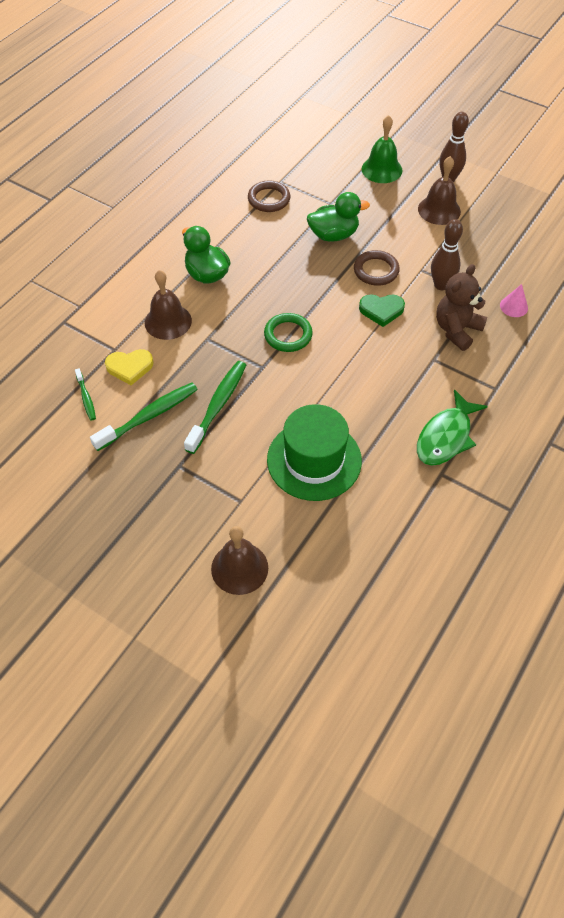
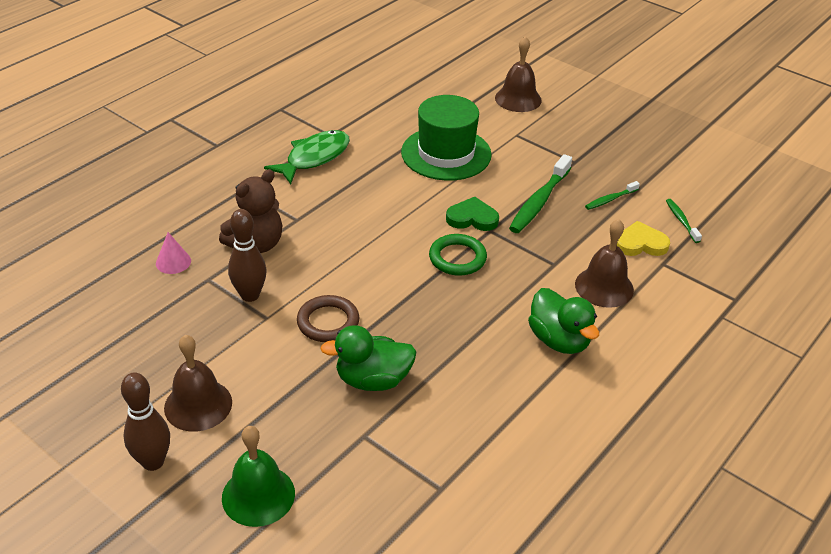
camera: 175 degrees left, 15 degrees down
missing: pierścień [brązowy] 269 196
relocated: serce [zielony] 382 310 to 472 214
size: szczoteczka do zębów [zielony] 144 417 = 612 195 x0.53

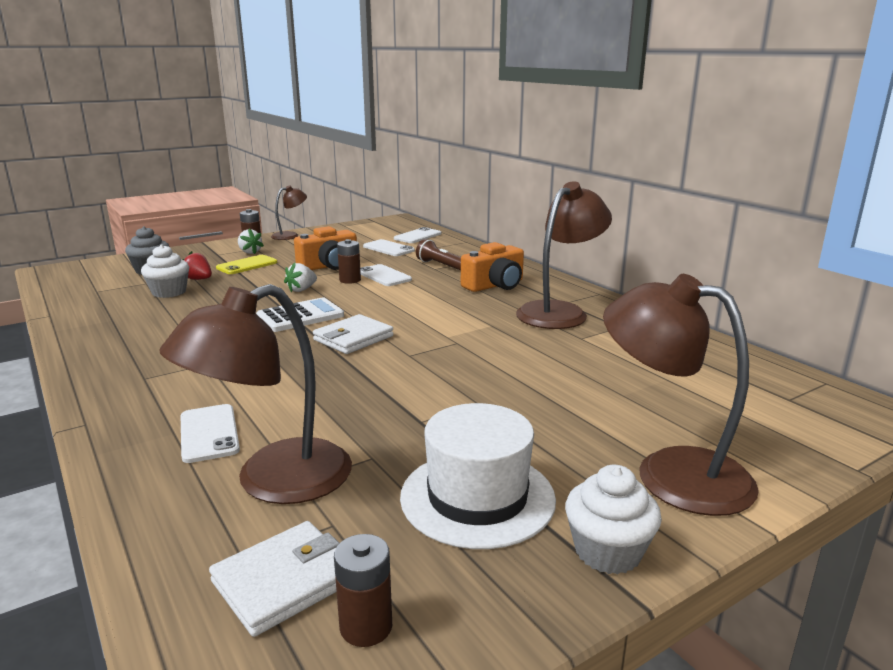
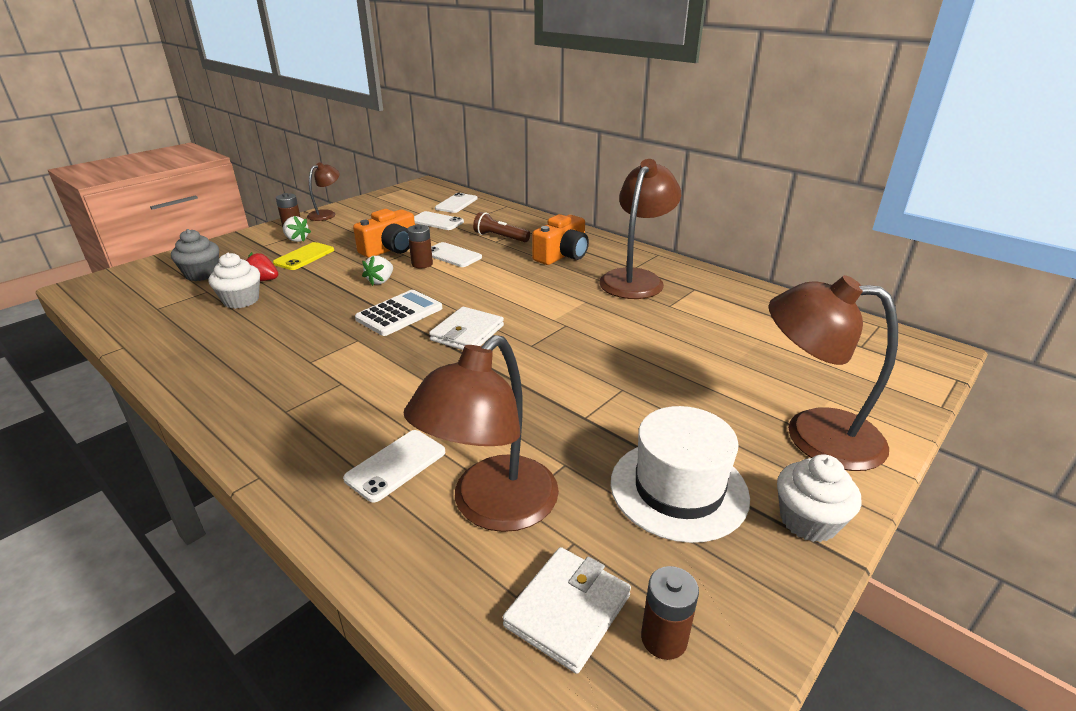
camera: 15 degrees left, 10 degrees up
spun: telefon [biały] 210 433 = 394 466 75 degrees clockwise

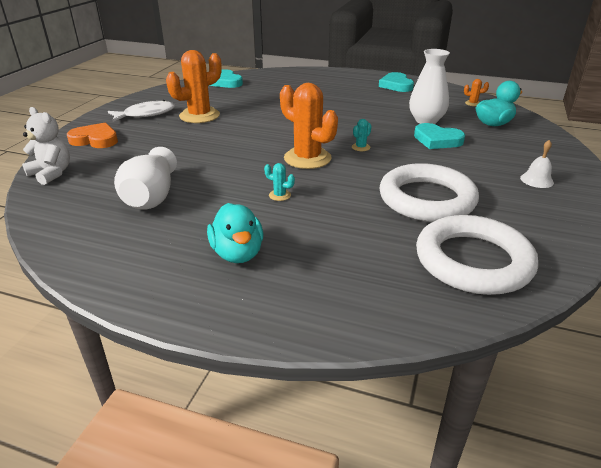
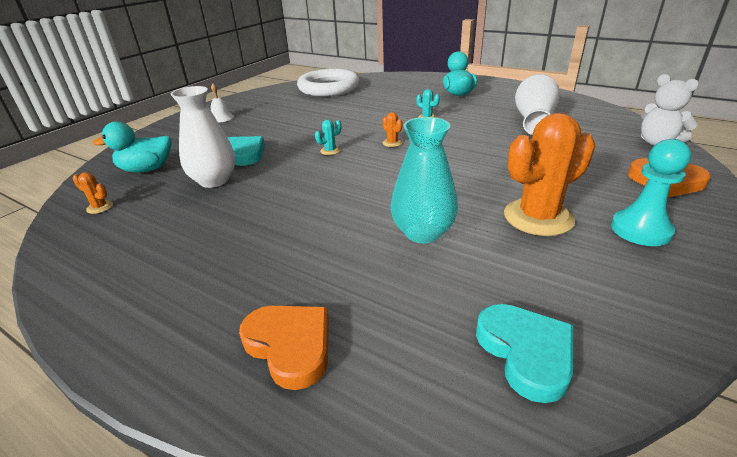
camera: 165 degrees left, 0 degrees up
missing: serce [turkusowy] 396 82; pierścień [biały] 429 192
appeared: wazon [turkusowy] 424 180; serce [pomarańczowy] 284 348
exchanged: ryba [biały] 141 111 to pionek [turkusowy] 651 192
size: kaktus [pomarańczowy] 309 126 = 392 129 x0.41

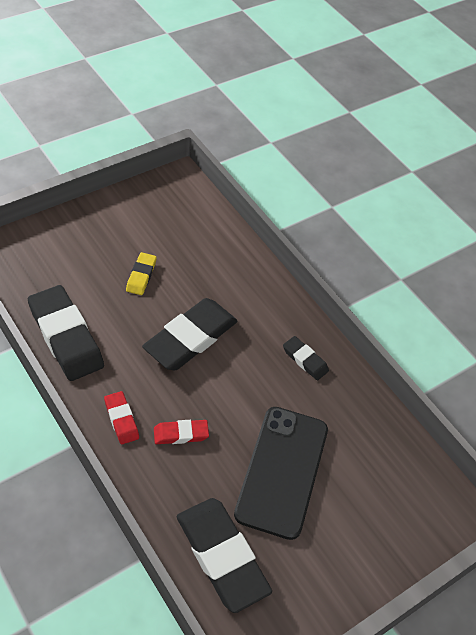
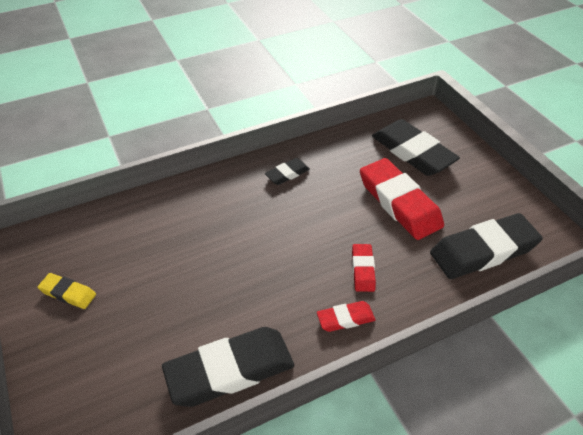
camera: 75 degrees left, 5 degrees down
relocated: gumka do mazania [żółty] 141 273 to 66 291; gumka do mazania [czarny] 189 334 to 416 147
exchanged: telefon [czarny] 281 473 to gumka do mazania [czerwony] 402 199

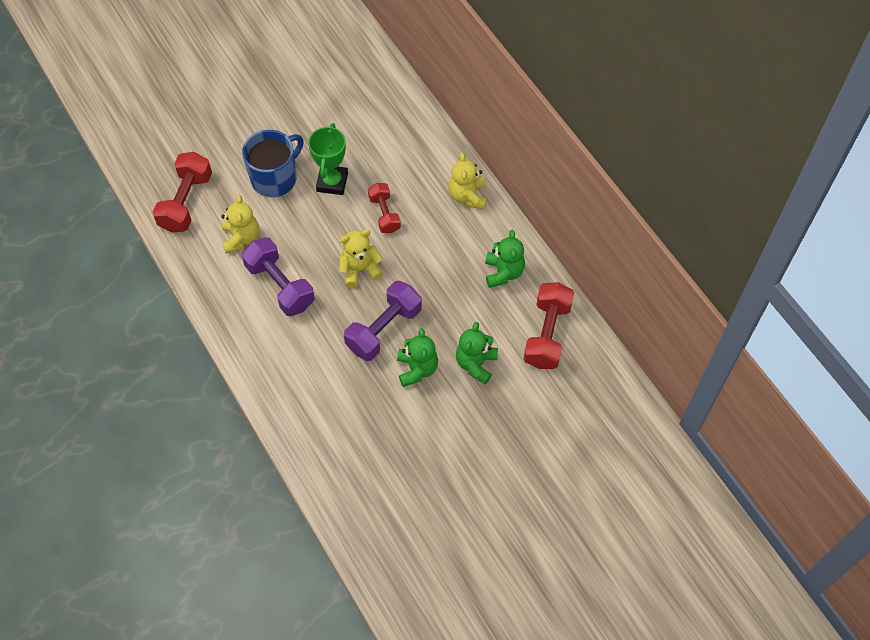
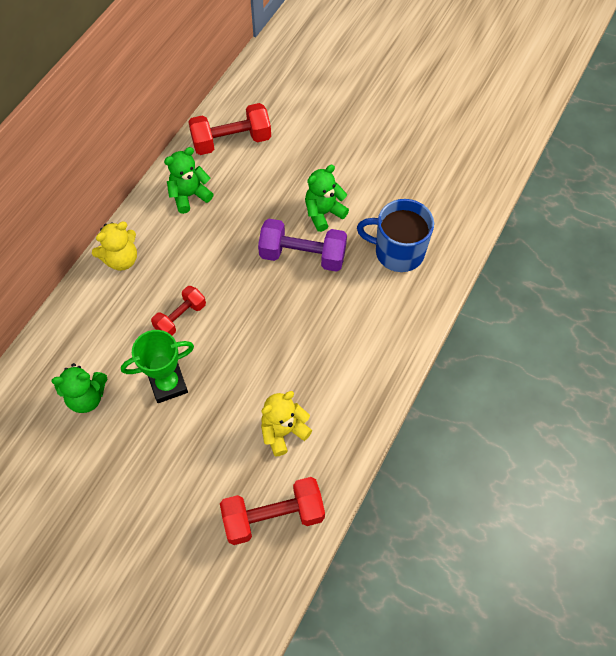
camera: 120 degrees left, 0 degrees up
missing: miś [żółty] 361 258; hantel [fioletowy] 278 276
relocated: kubek [niebieski] 273 163 to 395 235; miś [zielony] 477 353 to 79 388

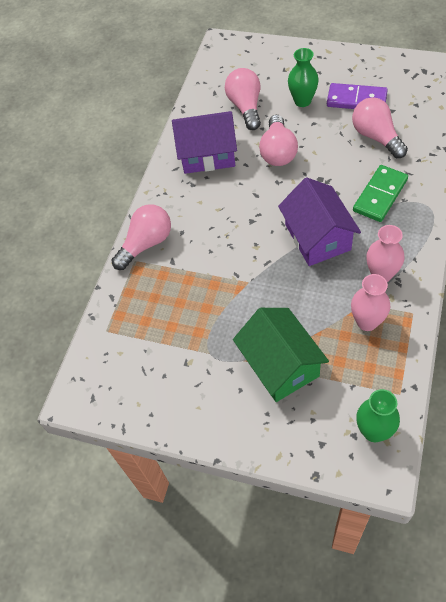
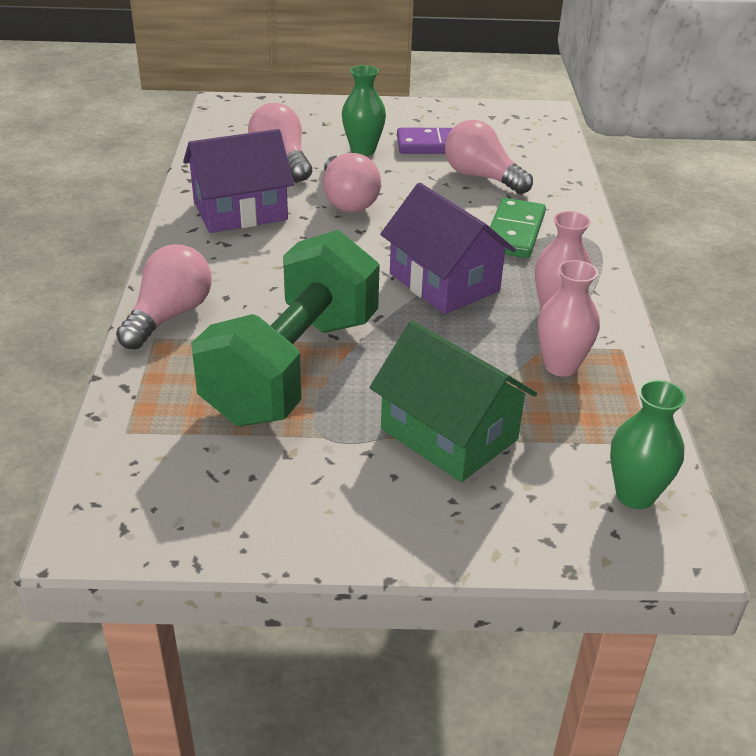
camera: 25 degrees left, 20 degrees down
appeared: hantel [zielony] 285 328

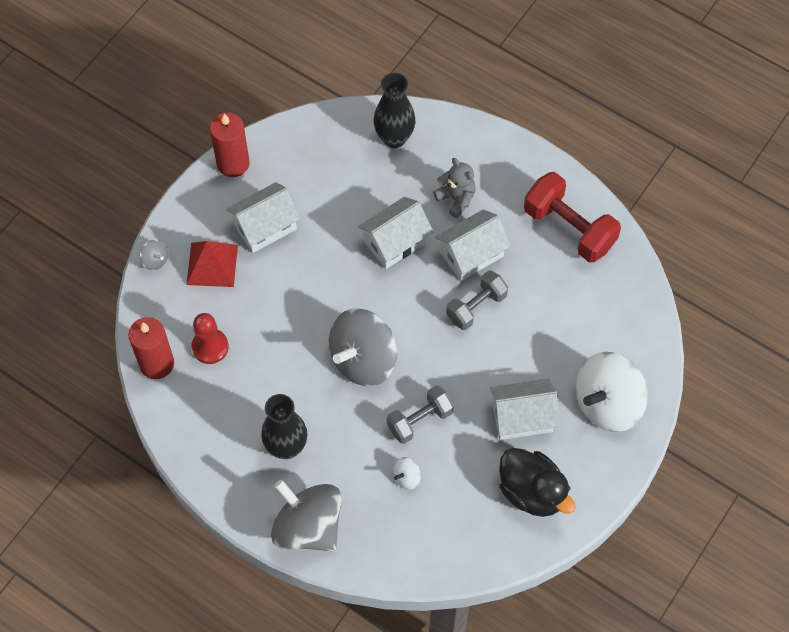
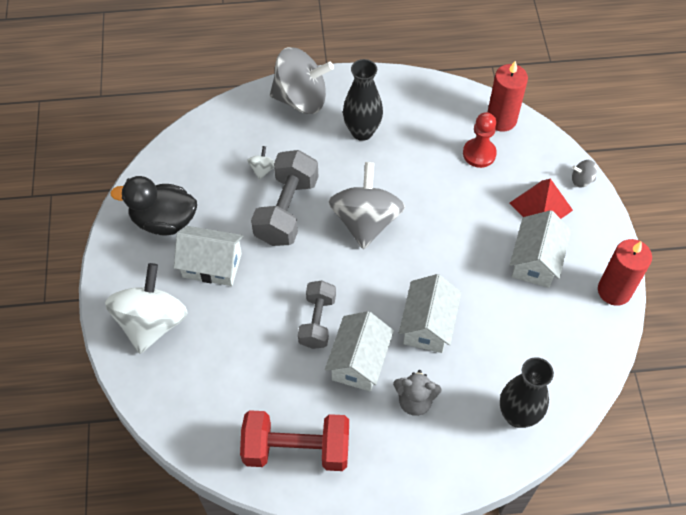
camera: 140 degrees right, 5 degrees down
spun: domek [biały] 525 409 = 208 256 60 degrees clockwise
size: hantel [szary] 420 414 = 284 198 x1.55

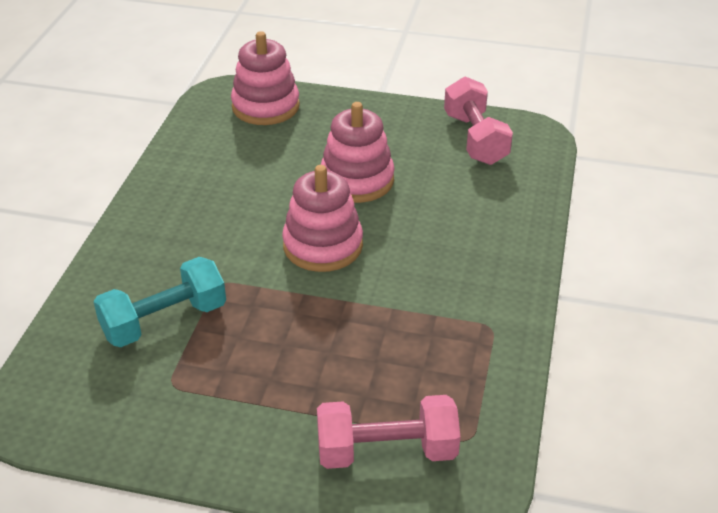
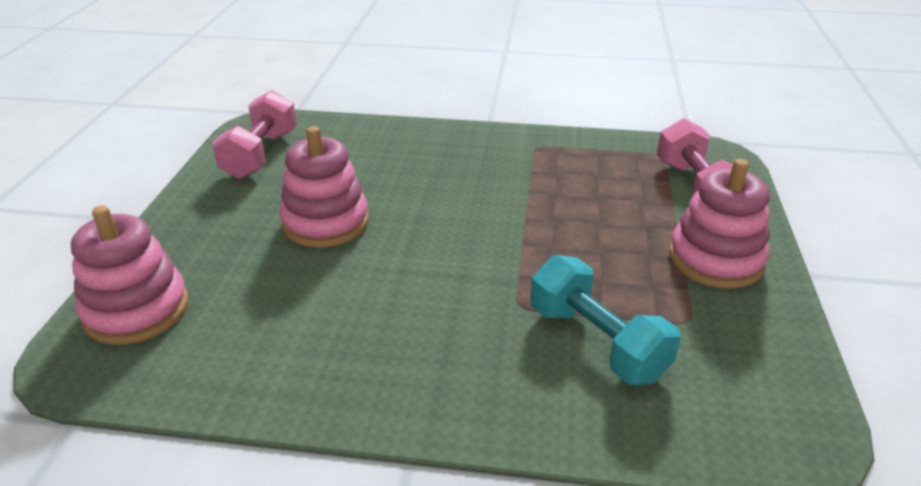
camera: 95 degrees left, 5 degrees down
relocated: zabawka nakładanka [różowy] 322 218 to 719 224
spun: hantel [różowy] 478 120 = 254 134 60 degrees counterclockwise

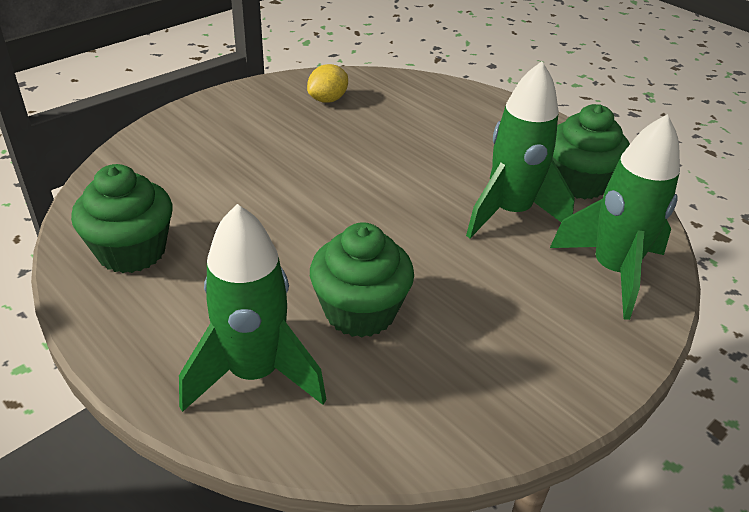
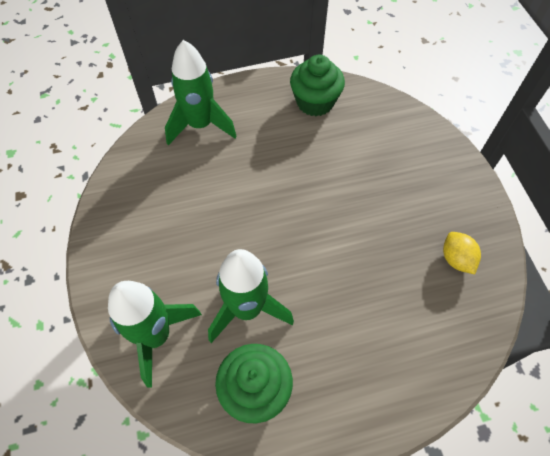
camera: 120 degrees right, 20 degrees up
missing: muffinka [zielony] 362 280

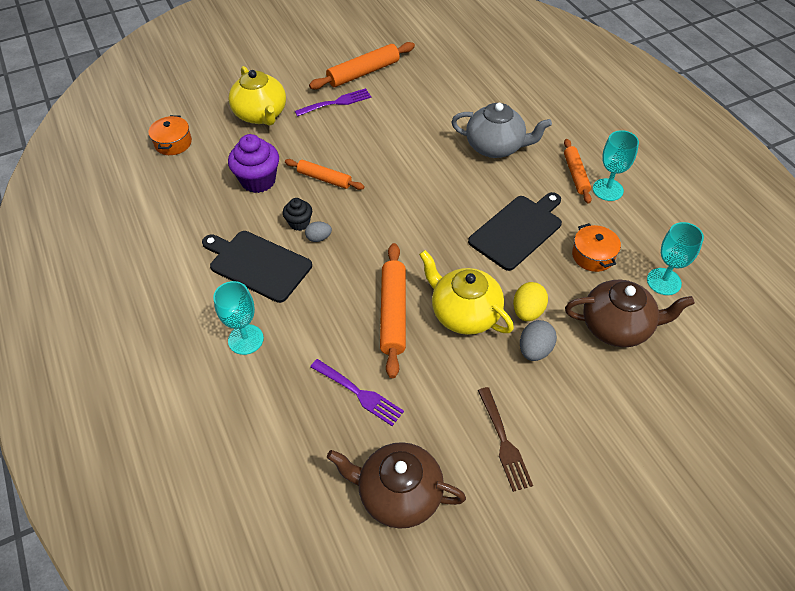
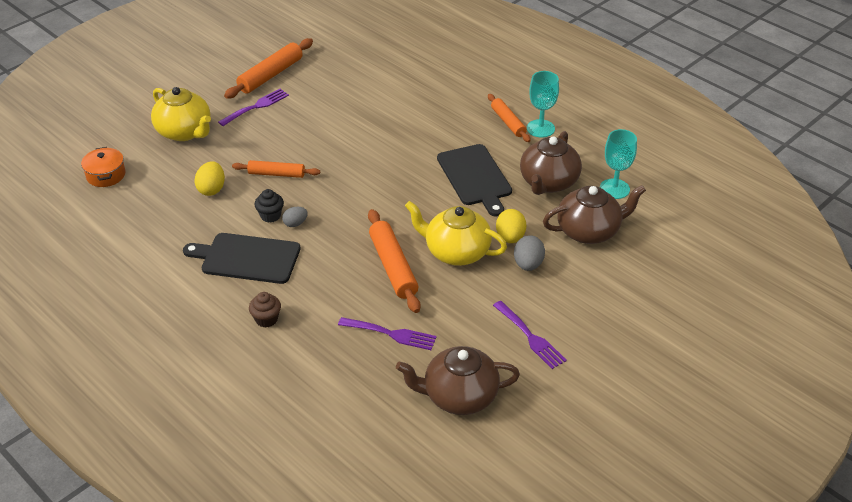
camera: 20 degrees left, 10 degrees down
missing: imbryk [szary] 501 130
exchanged: muffinka [fioletowy] 253 163 to jajko [żółty] 210 178; garnek [pomarańczowy] 596 247 to imbryk [brązowy] 551 163; kielich [turkusowy] 238 318 to muffinka [brązowy] 265 310
colour: widelec [brązowy] 505 439 to widelec [fioletowy] 530 335
spun: deska do krojenia [czarny] 515 231 = 474 180 135 degrees clockwise

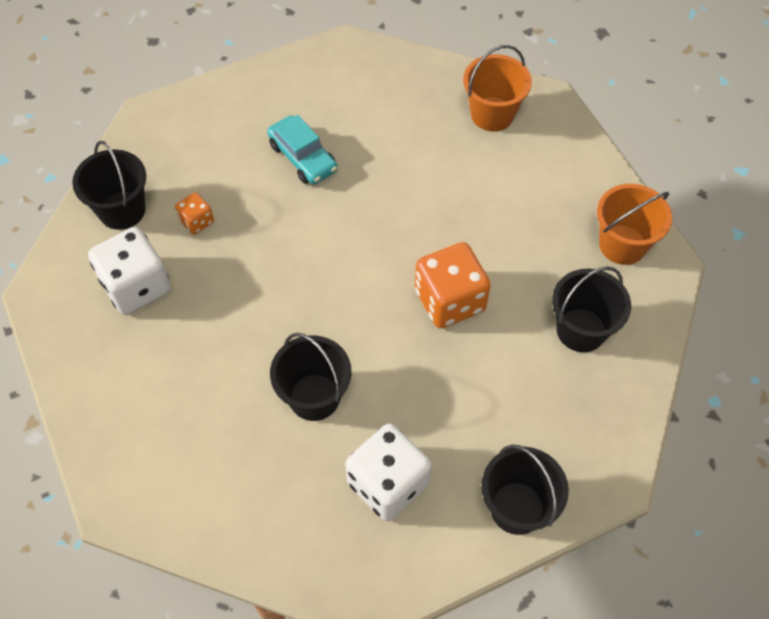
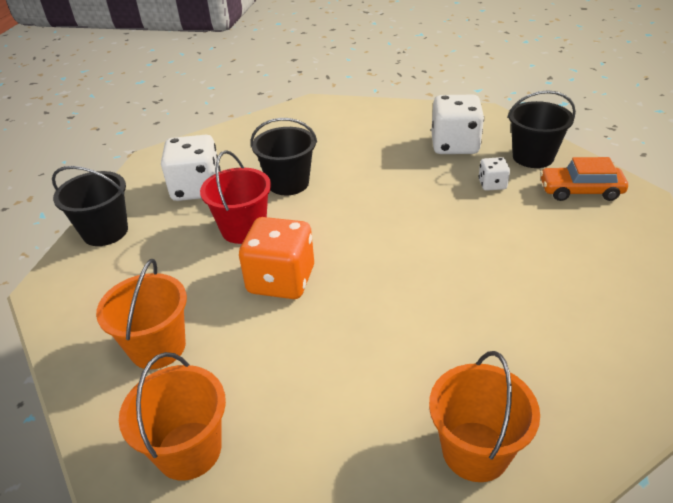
camera: 130 degrees right, 20 degrees down
missing: samochód [turkusowy] 302 150
appeared: wiadro [czerwony] 235 197; samochód [pomarańczowy] 584 179
colour: kostka do gry [pomarańczowy] 194 213 to kostka do gry [biały] 494 174; wiadro [czarny] 591 309 to wiadro [pomarańczowy] 141 314

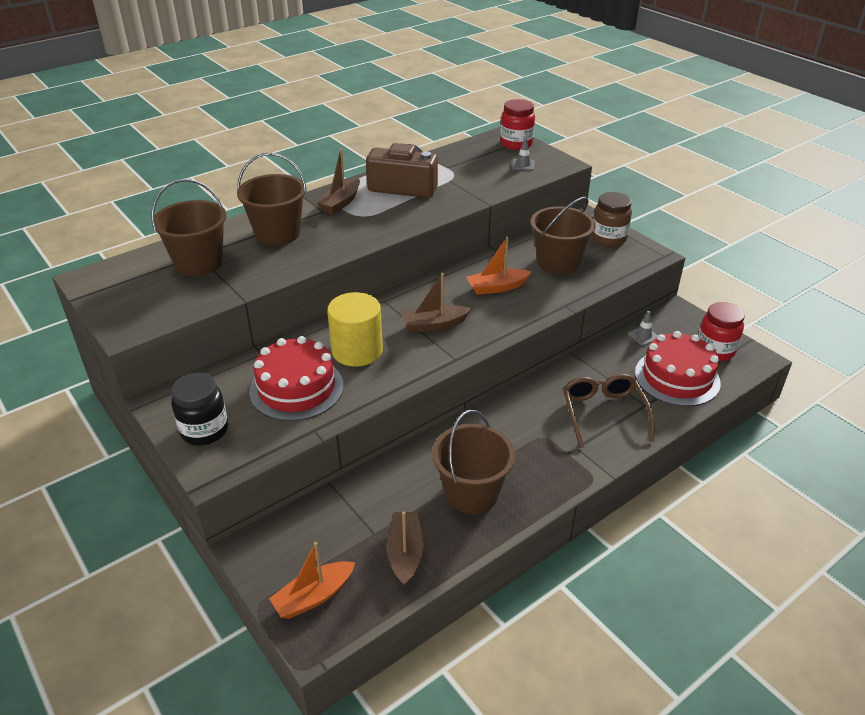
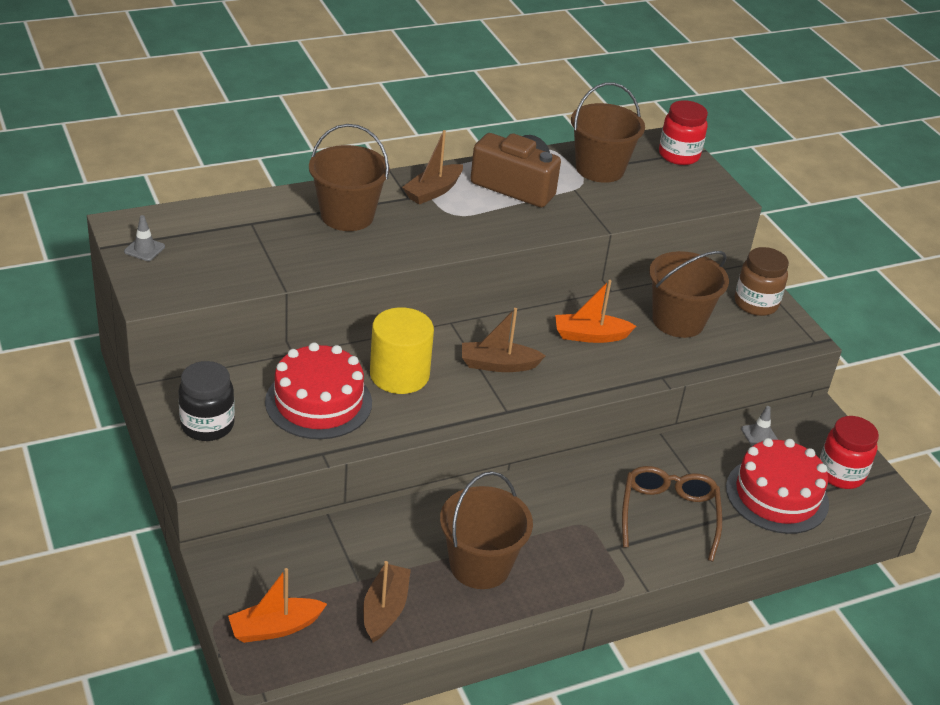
camera: 10 degrees right, 0 degrees up
relocated: pachołek [szary] 523 154 to 144 238; wiadro [brązowy] 188 227 to 608 133

